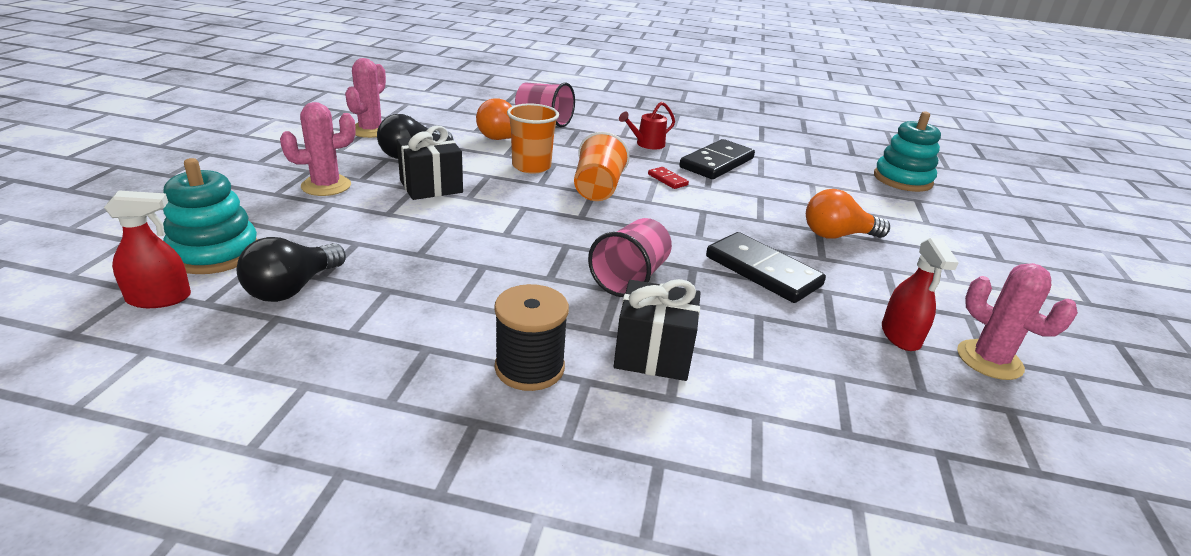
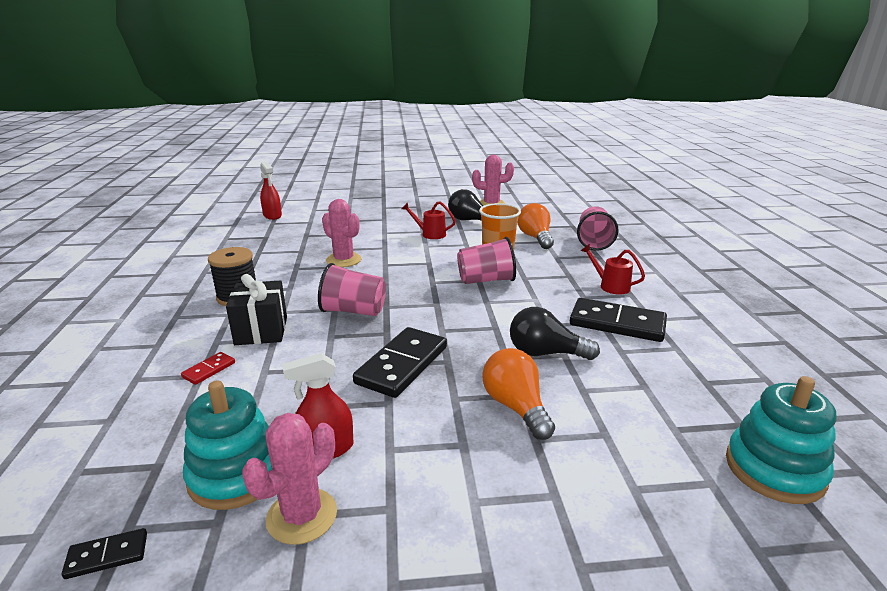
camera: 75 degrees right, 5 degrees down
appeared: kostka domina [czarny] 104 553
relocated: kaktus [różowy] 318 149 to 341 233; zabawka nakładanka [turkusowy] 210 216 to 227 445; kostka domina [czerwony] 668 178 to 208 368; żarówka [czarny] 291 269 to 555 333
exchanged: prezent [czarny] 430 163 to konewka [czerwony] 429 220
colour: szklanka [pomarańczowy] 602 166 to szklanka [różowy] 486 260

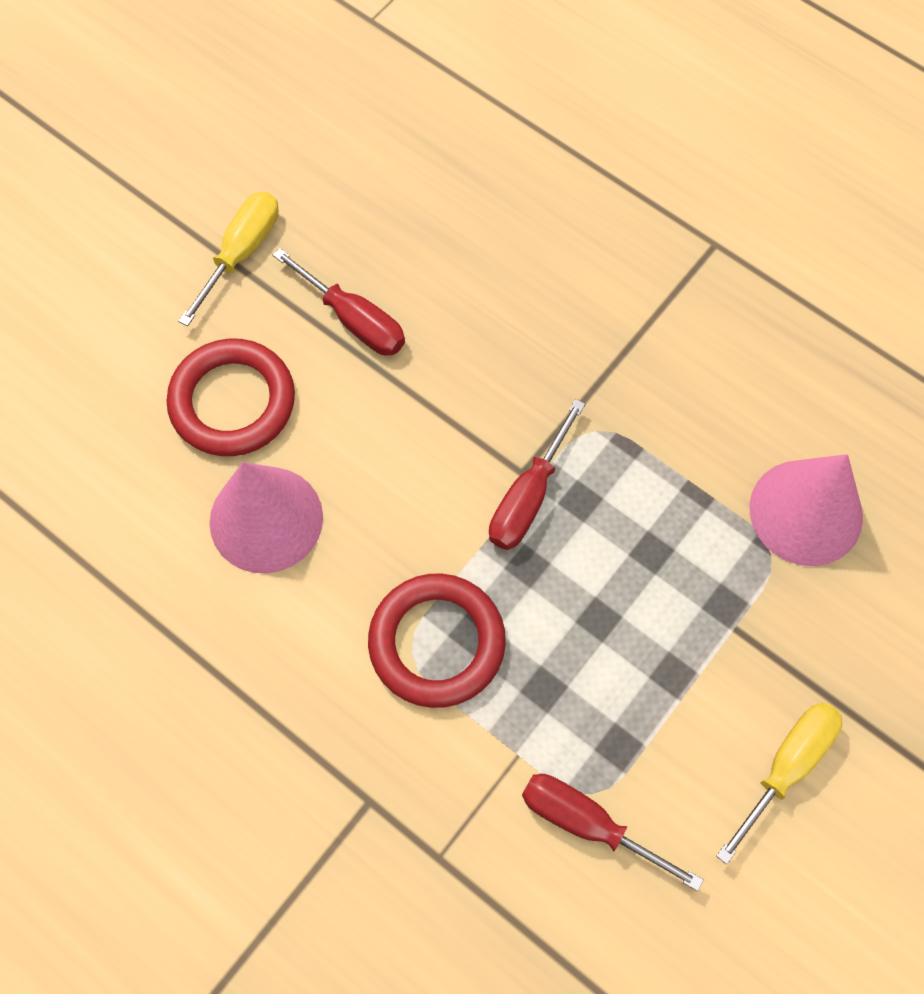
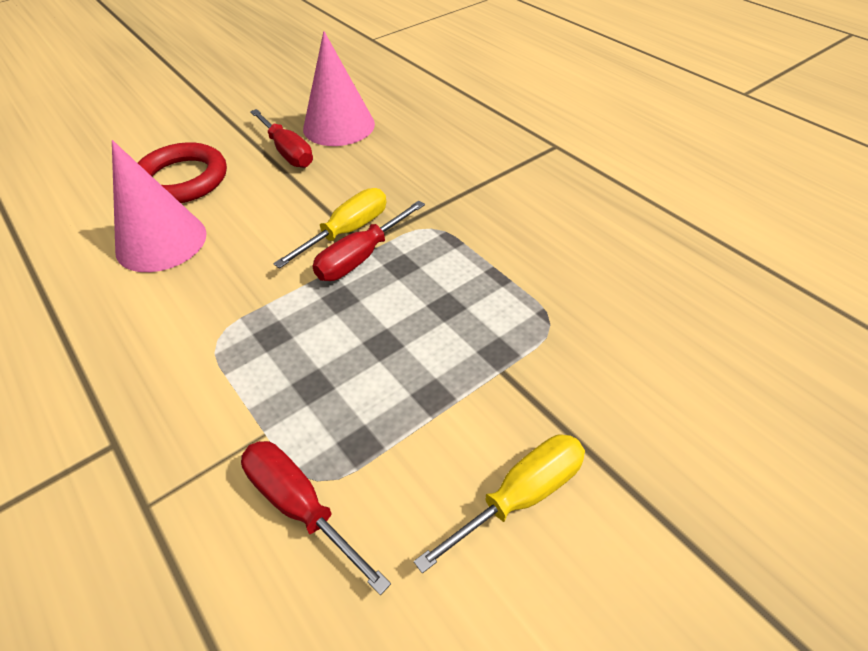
camera: 15 degrees right, 20 degrees down
missing: pierścień [czerwony] 437 640
relocated: śrubokręt [żółty] 228 259 to 329 228; stożek [różowy] 806 510 to 339 88

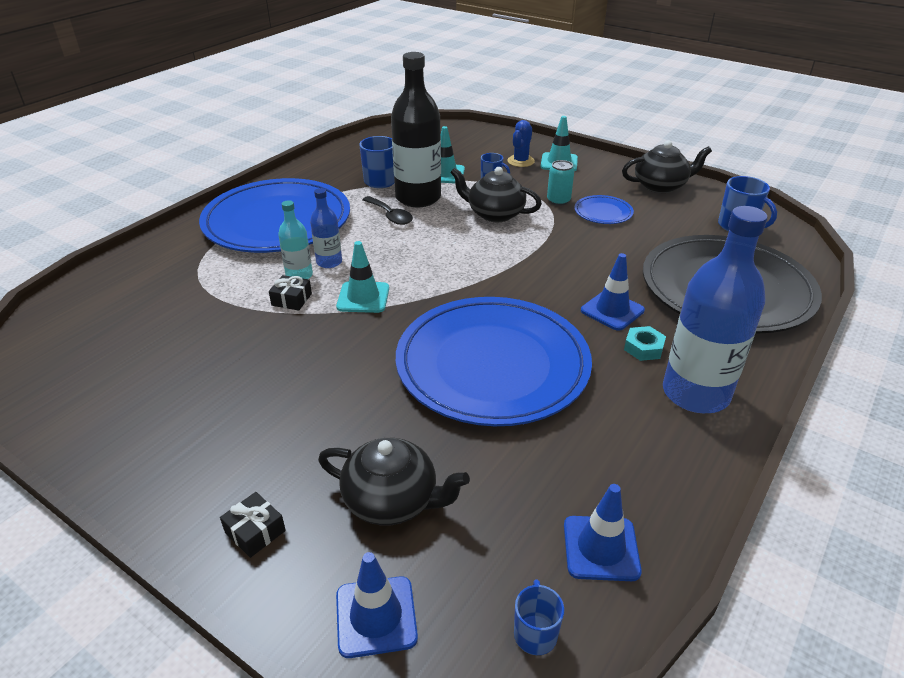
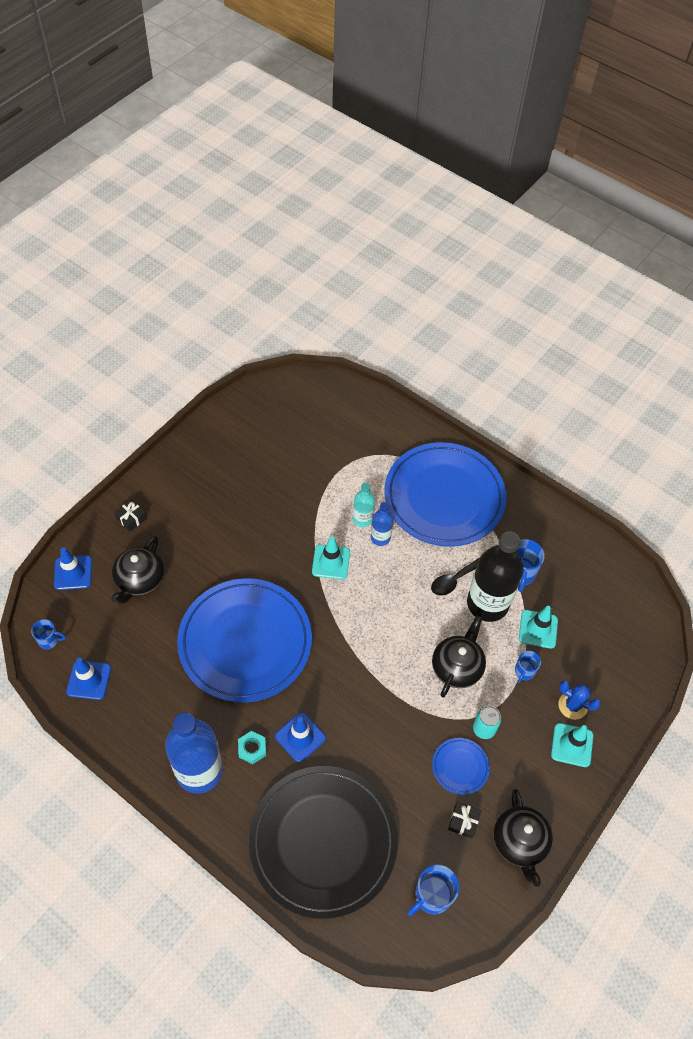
camera: 90 degrees right, 20 degrees up
relocated: prezent [czarny] 290 293 to 464 820

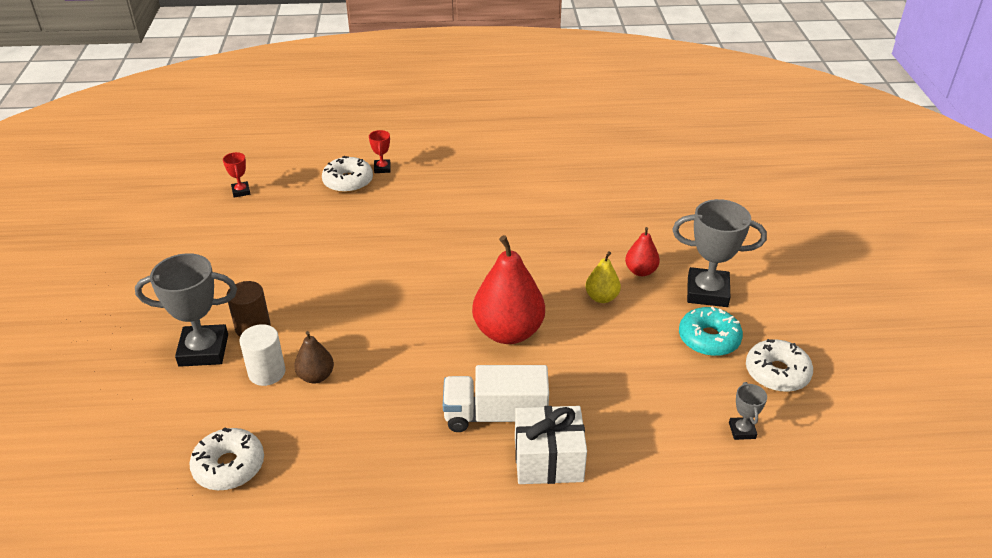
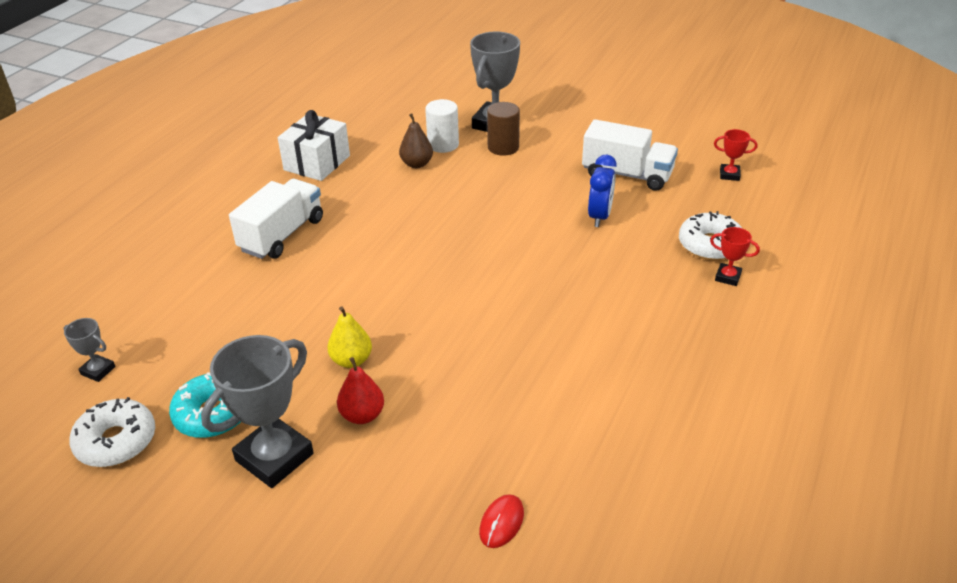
camera: 120 degrees right, 0 degrees up
missing: gruszka [czerwony] 508 289; donut [biały] 226 458
appeared: ciężarówka [biały] 630 155; budzik [niebieski] 602 191; myszka [czerwony] 501 521
relocated: prezent [biały] 551 445 to 314 145

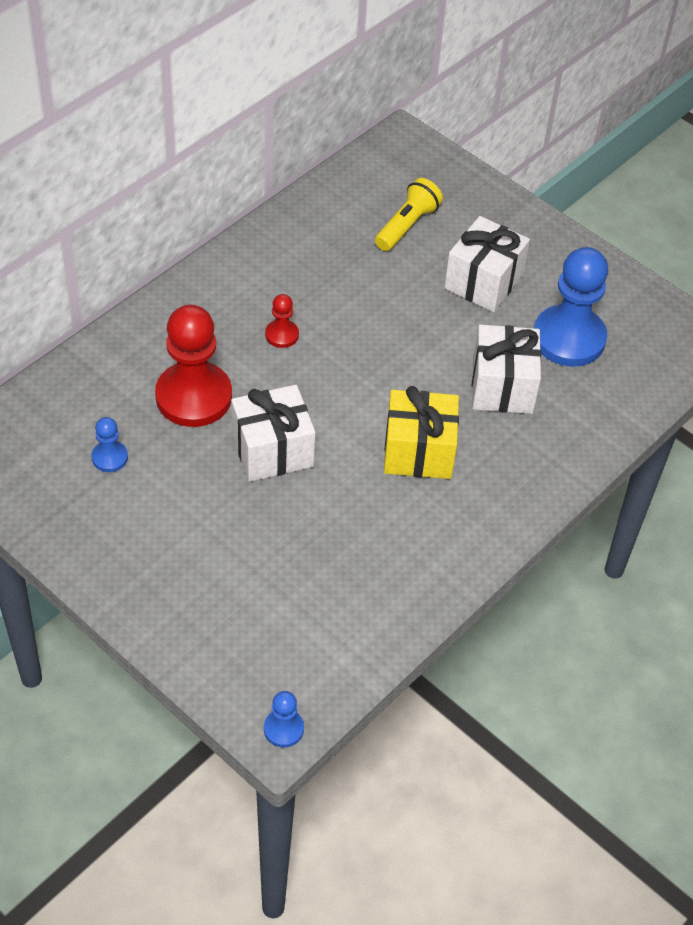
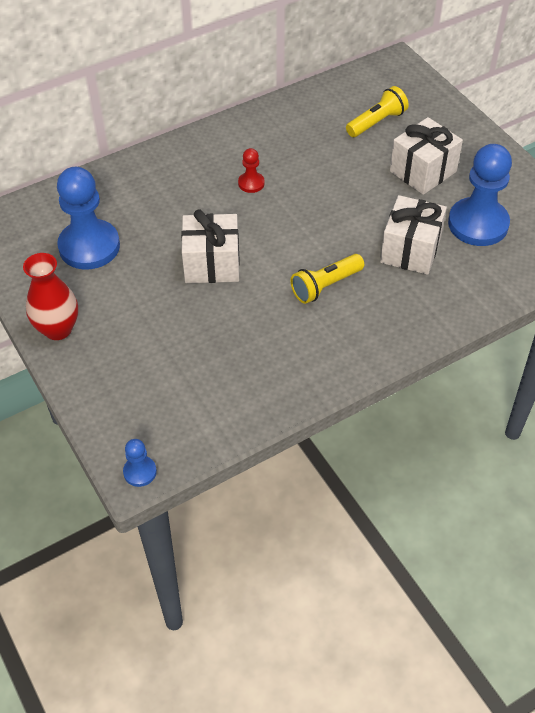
camera: 20 degrees right, 0 degrees up
missing: pionek [czerwony] 193 366
appeared: wazon [czerwony] 50 296
exchanged: prezent [żółty] 421 432 to latarka [żółty] 327 279
size: pionek [niebieski] 109 444 = 88 218 x2.19

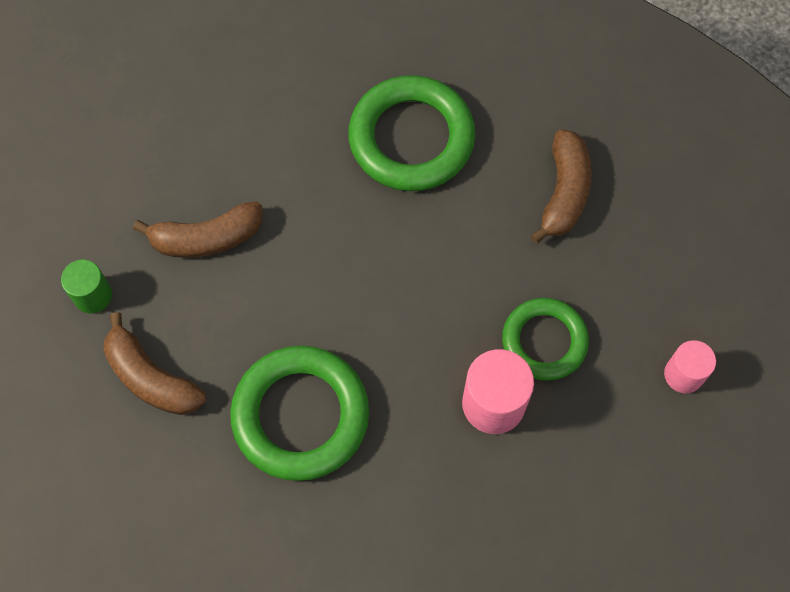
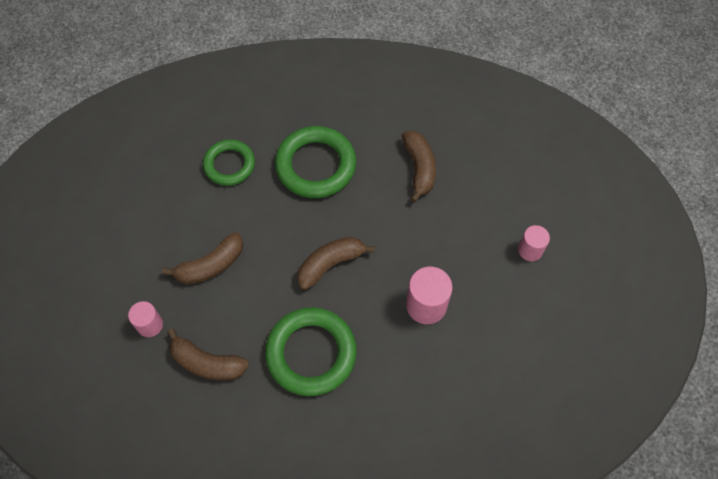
camera: 20 degrees left, 5 degrees down
appeared: banan [brązowy] 336 263
relocated: pierścień [zielony] 545 339 to 229 162
colour: walec [zielony] 86 286 to walec [różowy] 145 319

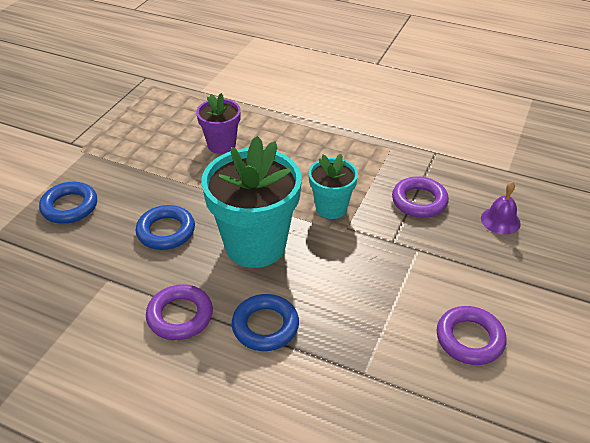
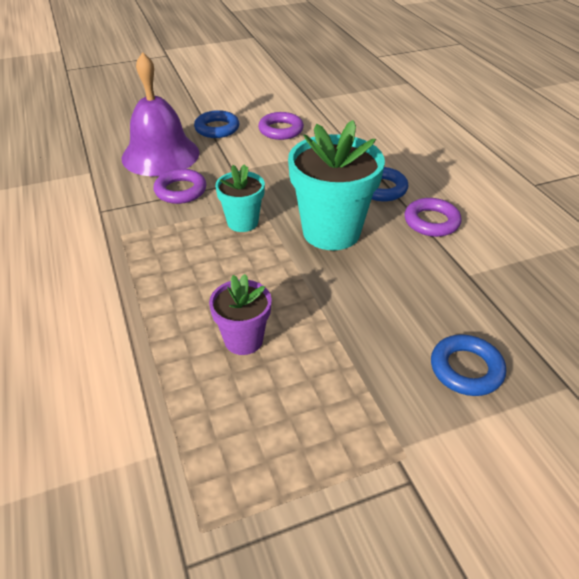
camera: 135 degrees left, 0 degrees up
relocated: pierścień [niebieski] 165 227 to 216 124
size: dzwonek [fioletowy] 501 208 = 160 114 x2.36

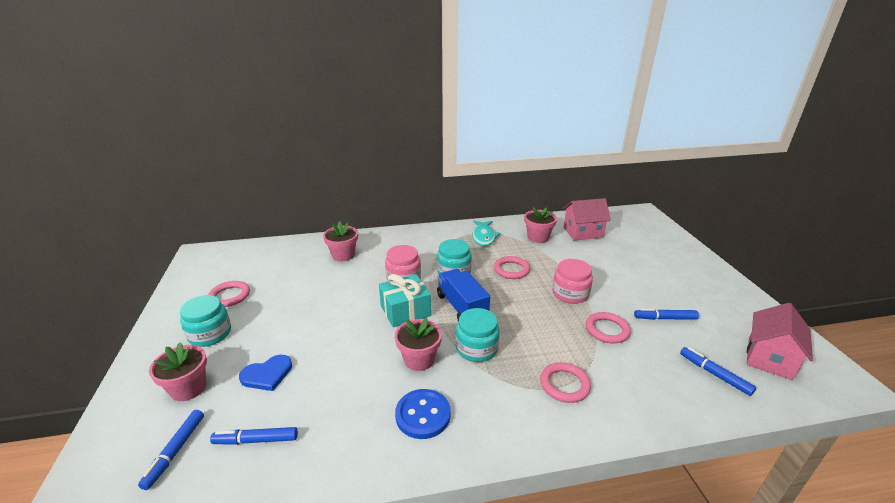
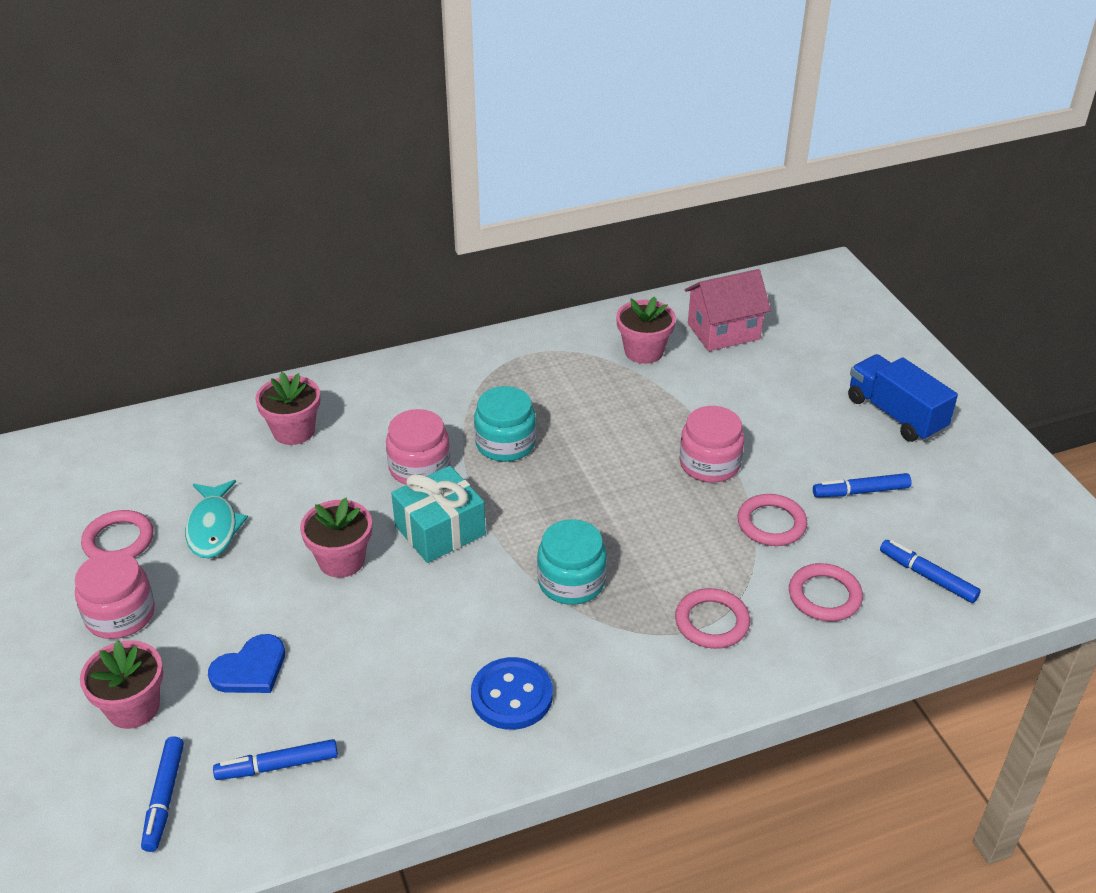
camera: 10 degrees left, 10 degrees up
missing: domek [różowy] 780 341
relocated: ryba [turkusowy] 486 233 to 216 519; pierścień [różowy] 512 267 to 826 592; ciężarówka [niebieski] 463 295 to 903 398; doniczka [różowy] 418 344 to 336 538
colour: słoik [turkusowy] 205 321 to słoik [różowy] 115 595

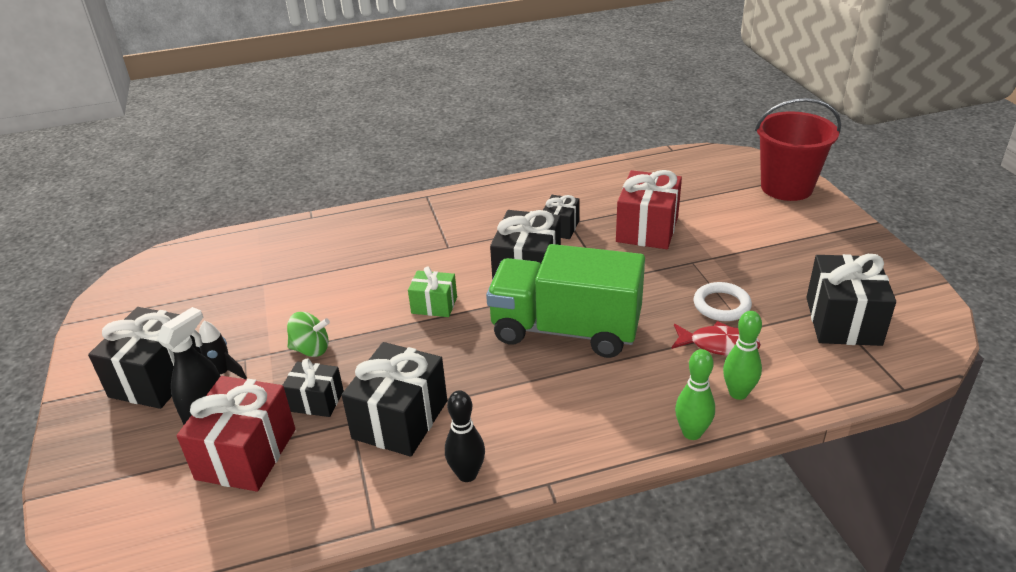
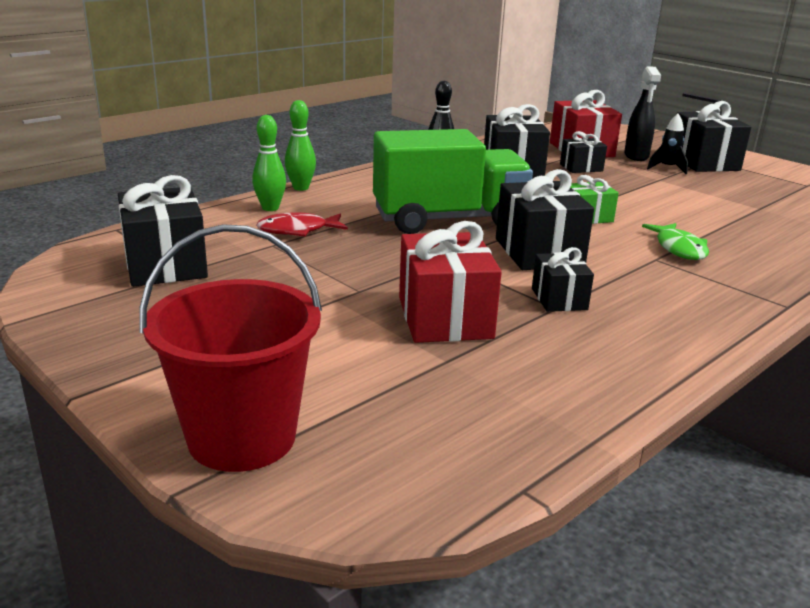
camera: 150 degrees right, 10 degrees down
missing: pierścień [biały] 723 301; bączek [zielony] 308 334
appeared: ryba [zielony] 675 241

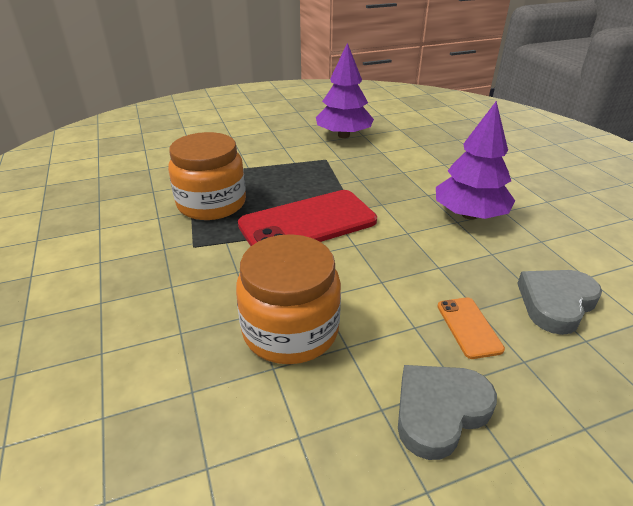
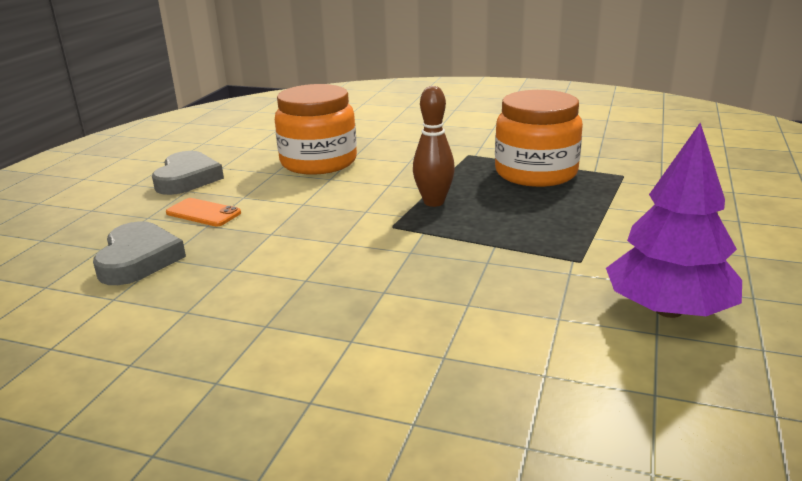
camera: 130 degrees right, 10 degrees down
missing: drzewko [fioletowy] 475 160
exchanged: telefon [czerwony] 307 218 to kręgiel [brązowy] 434 146

